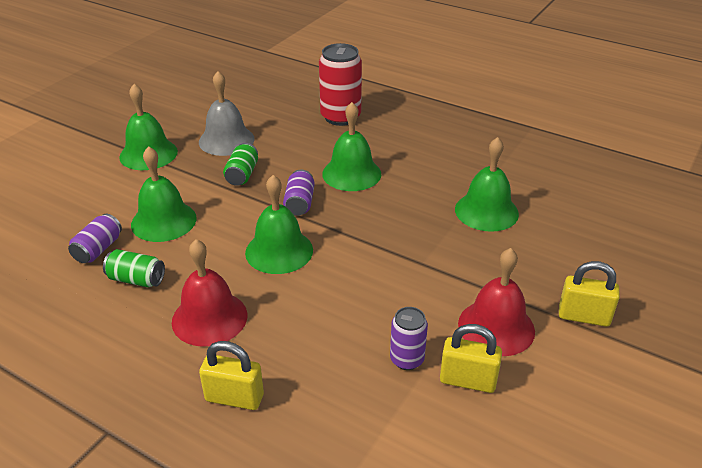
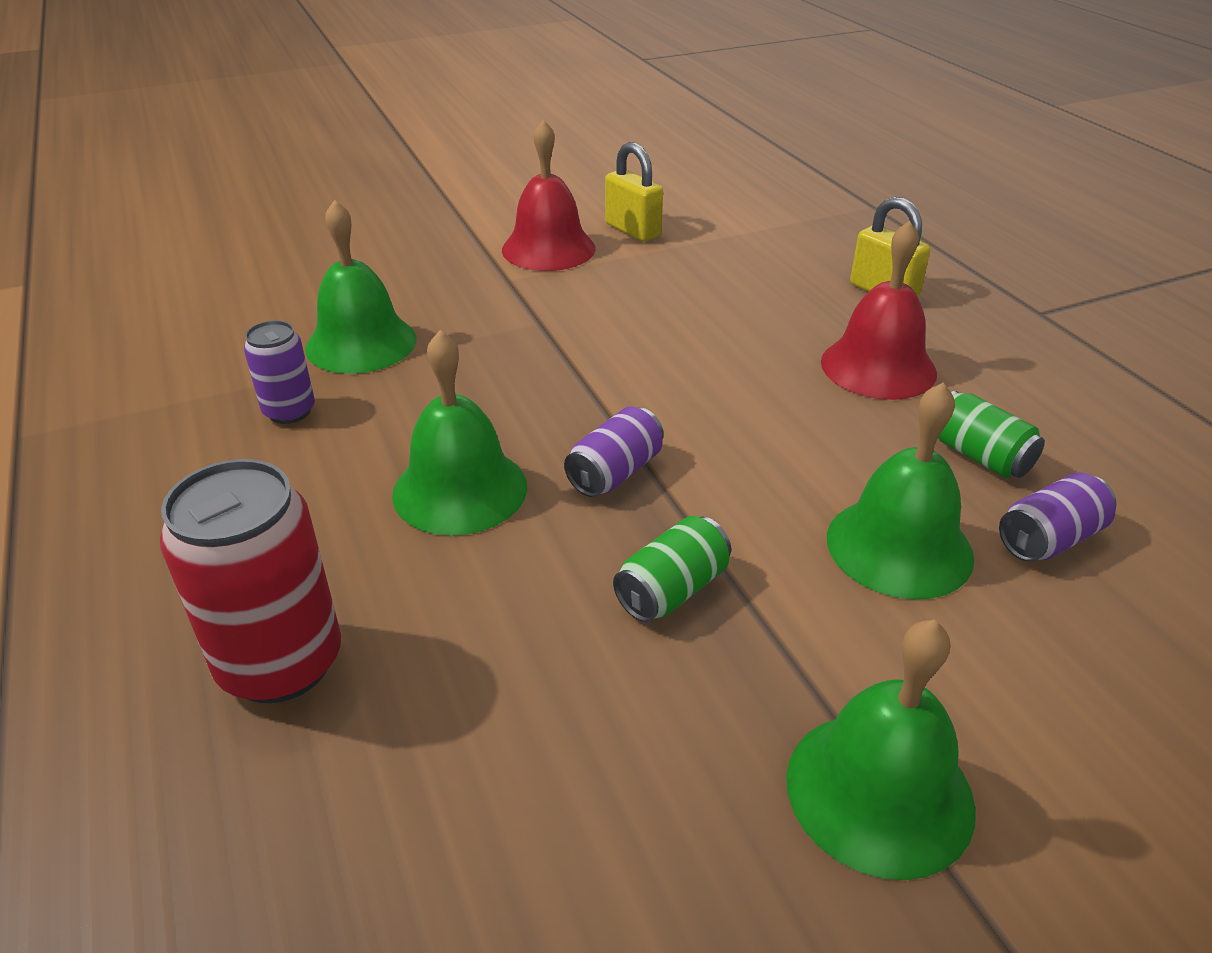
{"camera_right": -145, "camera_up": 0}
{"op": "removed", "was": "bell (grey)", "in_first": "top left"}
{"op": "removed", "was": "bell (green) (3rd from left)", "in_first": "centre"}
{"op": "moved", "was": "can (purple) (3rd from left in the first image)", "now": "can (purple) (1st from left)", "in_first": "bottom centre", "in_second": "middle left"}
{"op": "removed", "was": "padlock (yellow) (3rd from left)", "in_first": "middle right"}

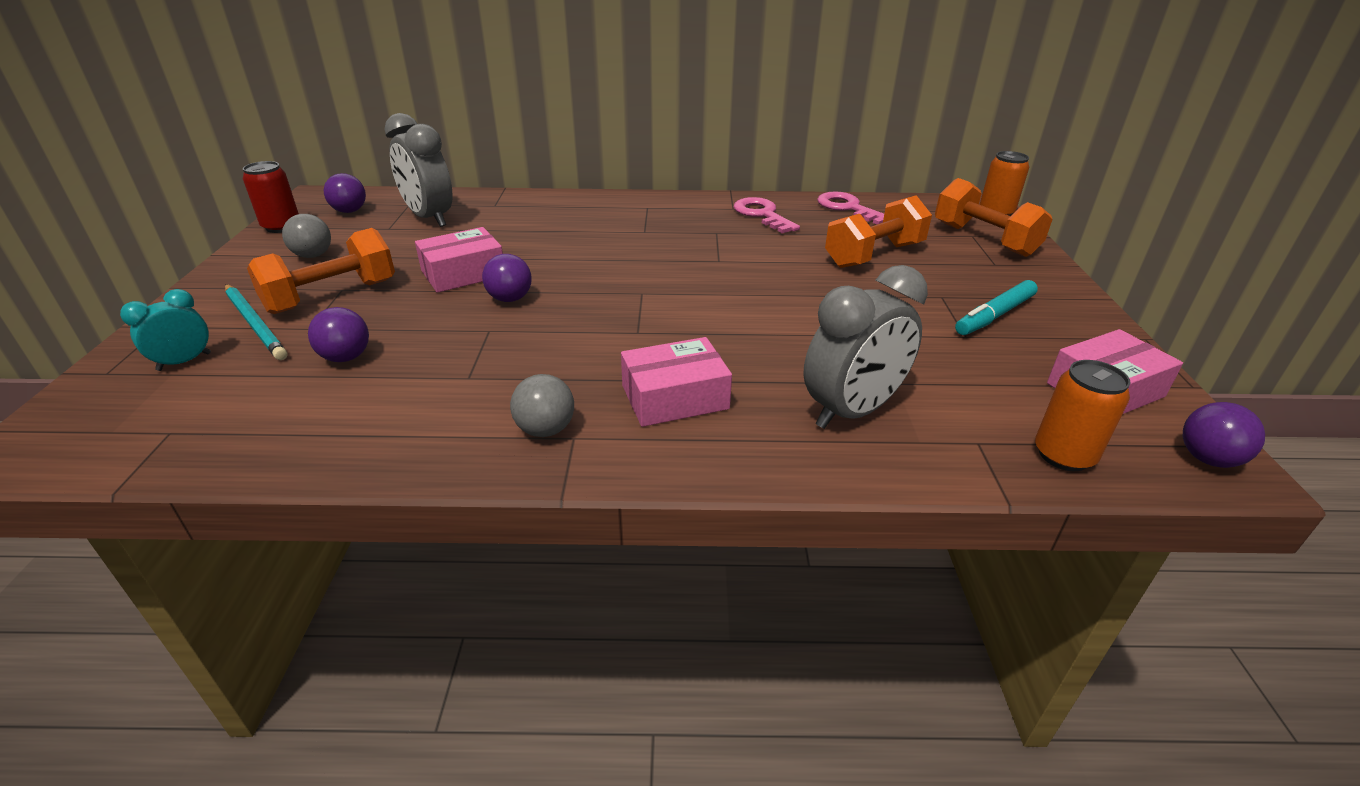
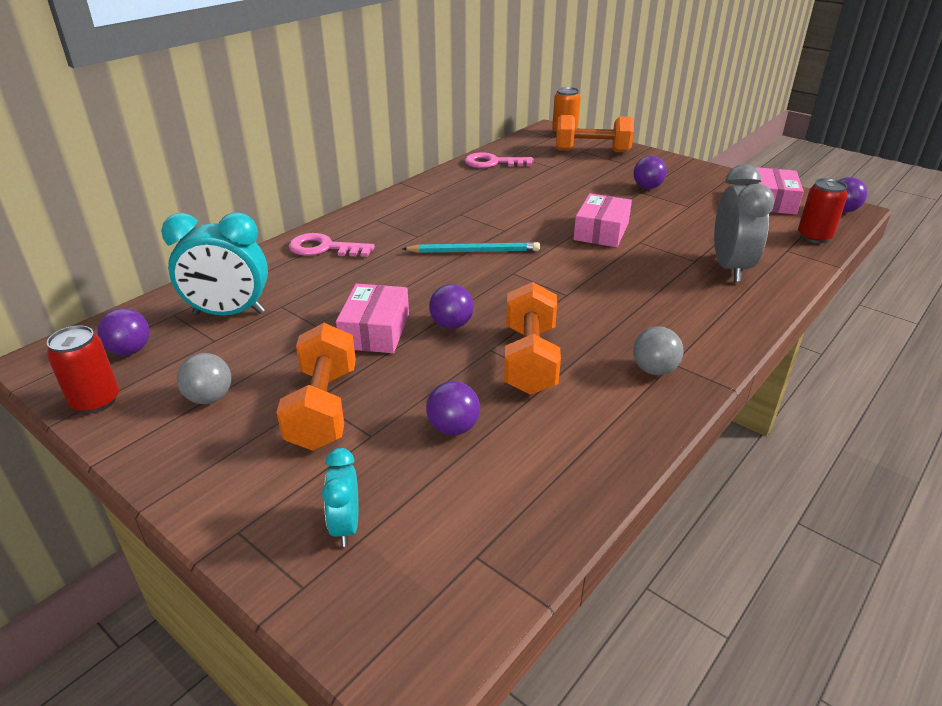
{"camera_right": -50, "camera_up": 0}
{"op": "moved", "was": "pencil (turquoise)", "in_first": "middle left", "in_second": "centre"}
{"op": "recoloured", "was": "clock (grey) (1st from left)", "now": "clock (turquoise) (1st from left)", "in_first": "top left", "in_second": "middle left"}
{"op": "moved", "was": "box (pink) (2nd from left)", "in_first": "centre", "in_second": "top centre"}
{"op": "moved", "was": "key (pink) (1st from left)", "in_first": "top centre", "in_second": "centre"}
{"op": "moved", "was": "dumbbell (orange) (2nd from left)", "in_first": "top centre", "in_second": "centre"}
{"op": "removed", "was": "marker (turquoise)", "in_first": "middle right"}
{"op": "recoloured", "was": "can (orange) (2nd from left)", "now": "can (red) (2nd from left)", "in_first": "middle right", "in_second": "top right"}
{"op": "added", "now": "ball (purple) (4th from left)", "in_second": "top right"}

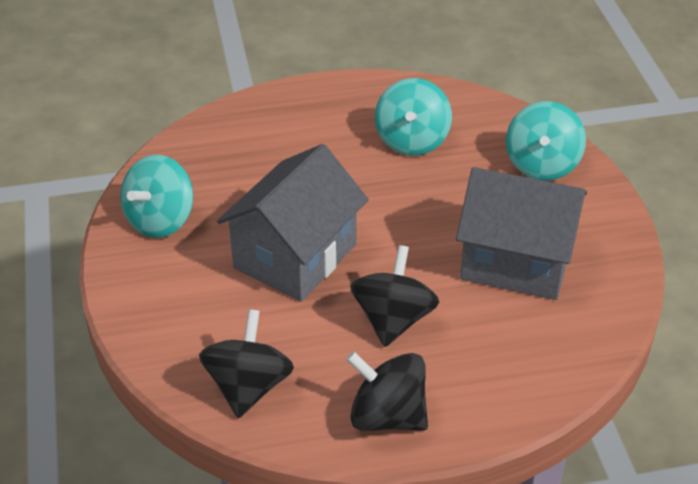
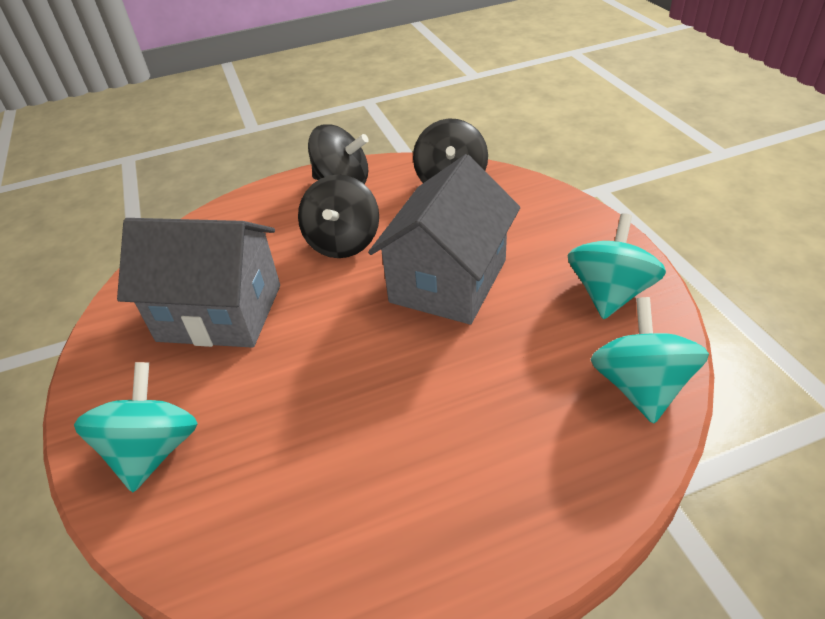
{"camera_right": 175, "camera_up": 0}
{"op": "moved", "was": "spinning top (turquoise) (2nd from left in the first image)", "now": "spinning top (turquoise) (3rd from left)", "in_first": "top centre", "in_second": "middle right"}

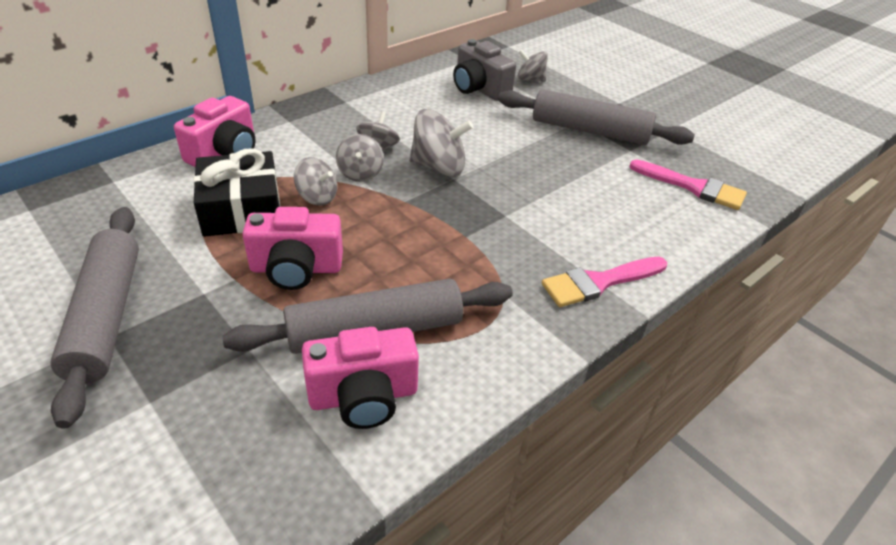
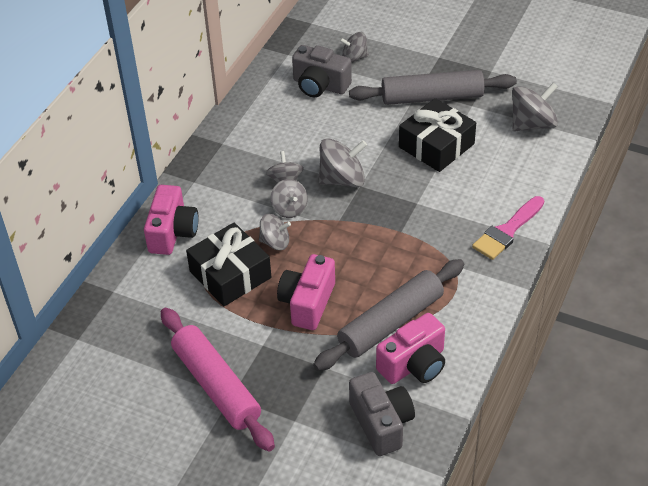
{"camera_right": -20, "camera_up": 5}
{"op": "recoloured", "was": "rolling pin (grey) (1st from left)", "now": "rolling pin (pink)", "in_first": "middle left", "in_second": "bottom centre"}
{"op": "turned", "was": "camera (pink) (2nd from left)", "in_first": "middle left", "in_second": "centre", "clockwise": 135}
{"op": "replaced", "was": "brush (pink) (2nd from left)", "now": "spinning top (grey) (6th from left)", "in_first": "middle right", "in_second": "top right"}
{"op": "added", "now": "camera (grey) (2nd from left)", "in_second": "bottom centre"}
{"op": "added", "now": "gift (black) (2nd from left)", "in_second": "top right"}

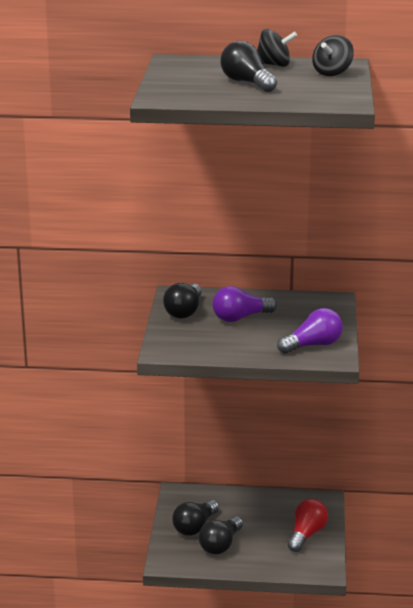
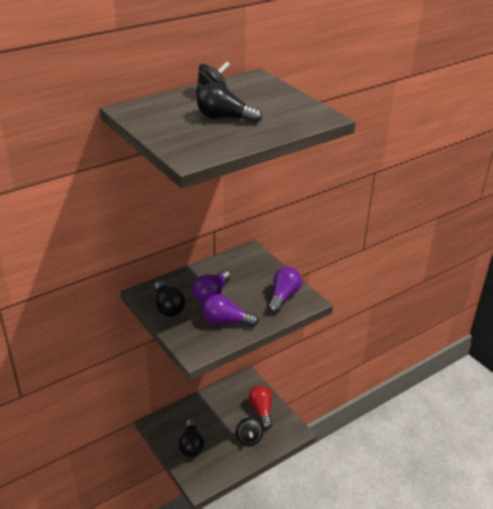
{"camera_right": -40, "camera_up": 10}
{"op": "removed", "was": "light bulb (black) (3rd from left)", "in_first": "bottom centre"}
{"op": "moved", "was": "spinning top (black) (2nd from left)", "in_first": "top right", "in_second": "bottom centre"}
{"op": "added", "now": "light bulb (purple) (2nd from left)", "in_second": "centre"}

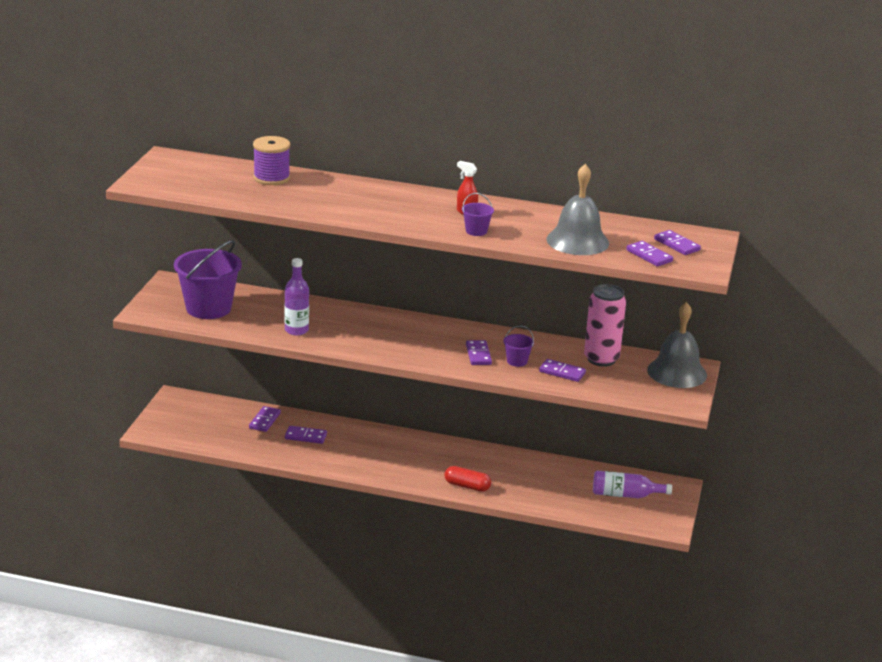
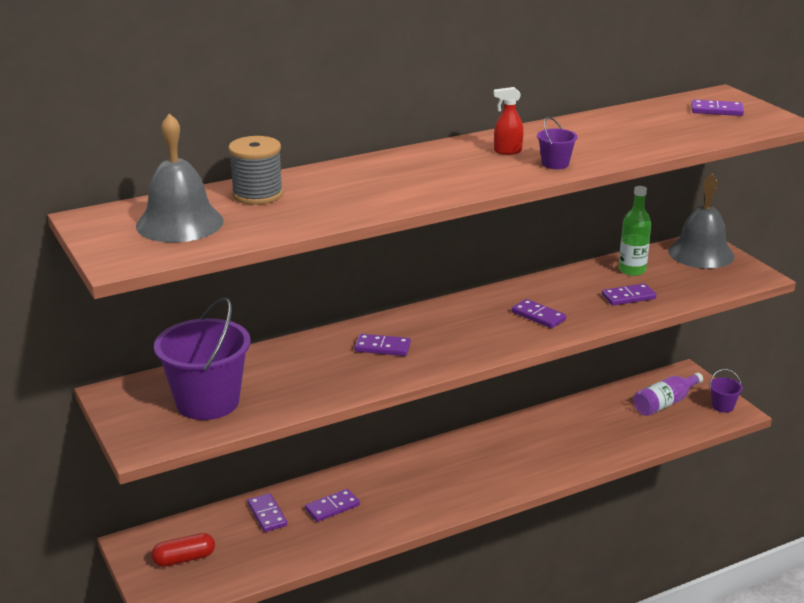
{"camera_right": -40, "camera_up": 0}
{"op": "recoloured", "was": "spool (purple)", "now": "spool (grey)", "in_first": "top left", "in_second": "top left"}
{"op": "removed", "was": "bottle (purple) (1st from left)", "in_first": "centre"}
{"op": "moved", "was": "capsule (red)", "in_first": "bottom centre", "in_second": "bottom left"}
{"op": "moved", "was": "bucket (purple) (3rd from left)", "in_first": "centre", "in_second": "middle right"}
{"op": "moved", "was": "bell (grey) (1st from left)", "in_first": "top centre", "in_second": "top left"}
{"op": "replaced", "was": "can (pink)", "now": "bottle (green)", "in_first": "middle right", "in_second": "middle right"}
{"op": "moved", "was": "domino (purple) (5th from left in the first image)", "now": "domino (purple) (3rd from left)", "in_first": "middle right", "in_second": "centre"}

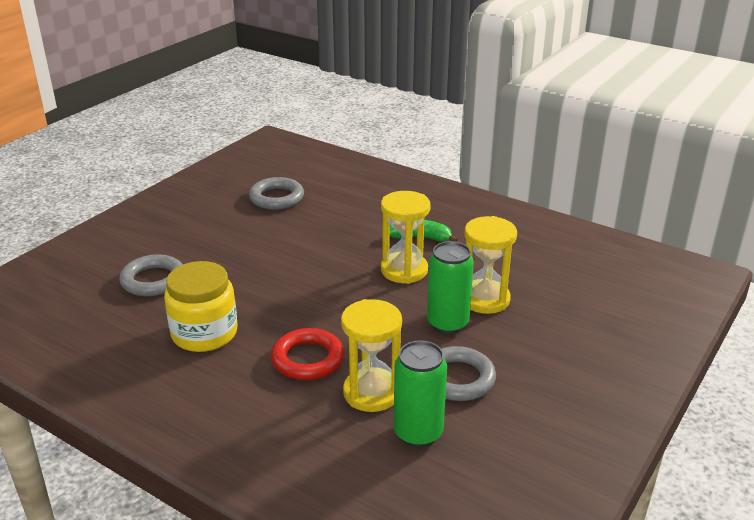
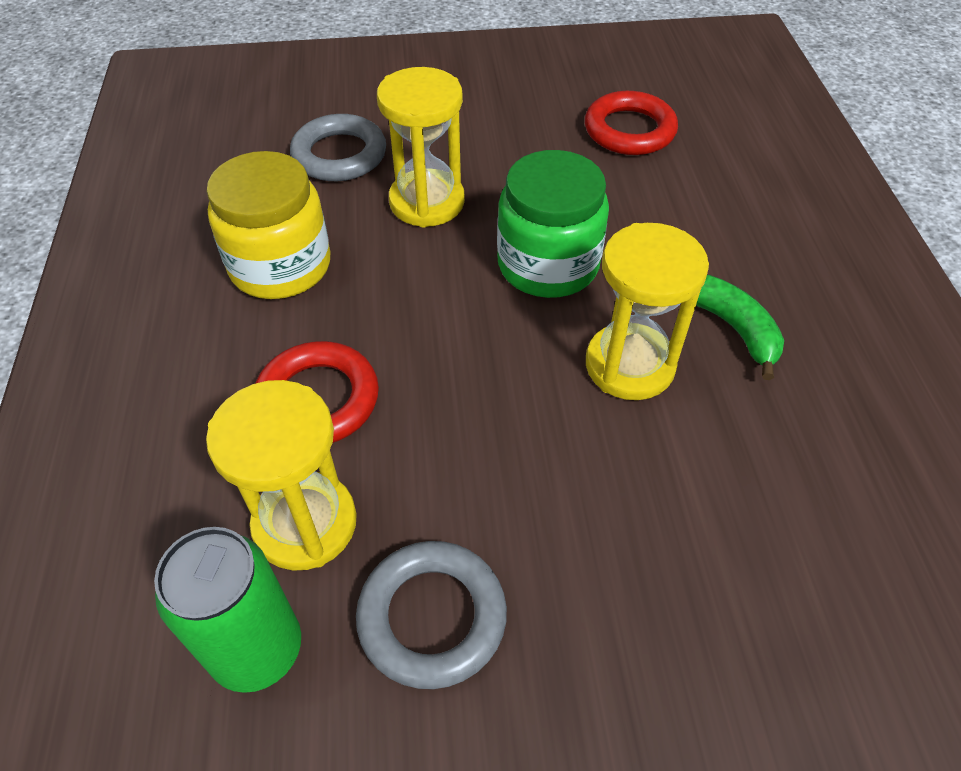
{"camera_right": 50, "camera_up": 20}
{"op": "recoloured", "was": "ring (grey) (2nd from left)", "now": "ring (red) (2nd from left)", "in_first": "centre", "in_second": "top centre"}
{"op": "removed", "was": "can (green) (2nd from left)", "in_first": "centre"}
{"op": "moved", "was": "hourglass (yellow) (3rd from left in the first image)", "now": "hourglass (yellow) (2nd from left)", "in_first": "centre", "in_second": "top centre"}
{"op": "added", "now": "jar (green)", "in_second": "top centre"}

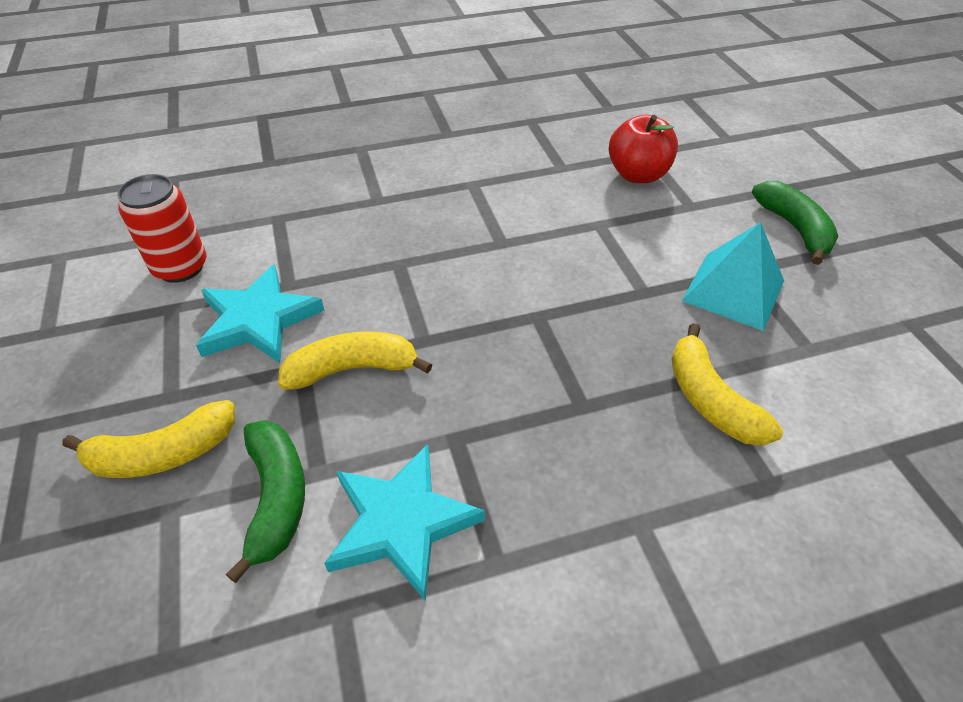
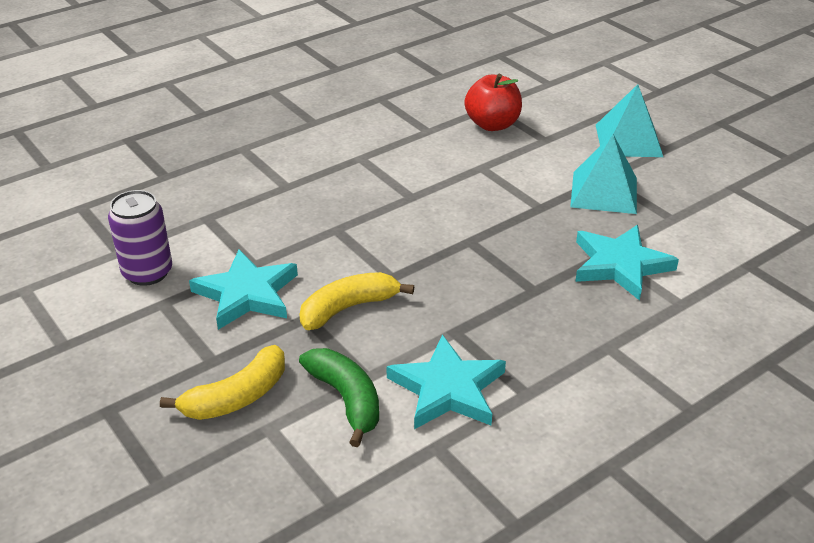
{"camera_right": -20, "camera_up": -10}
{"op": "recoloured", "was": "can (red)", "now": "can (purple)", "in_first": "top left", "in_second": "middle left"}
{"op": "replaced", "was": "banana (yellow) (3rd from left)", "now": "star (turquoise) (3rd from left)", "in_first": "middle right", "in_second": "middle right"}
{"op": "replaced", "was": "banana (green) (2nd from left)", "now": "pyramid (turquoise) (2nd from left)", "in_first": "top right", "in_second": "top right"}

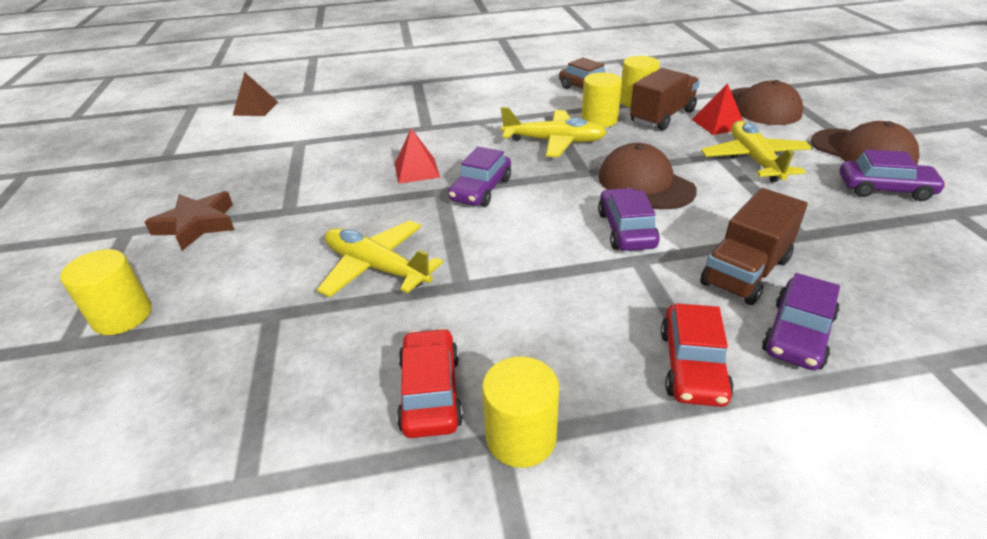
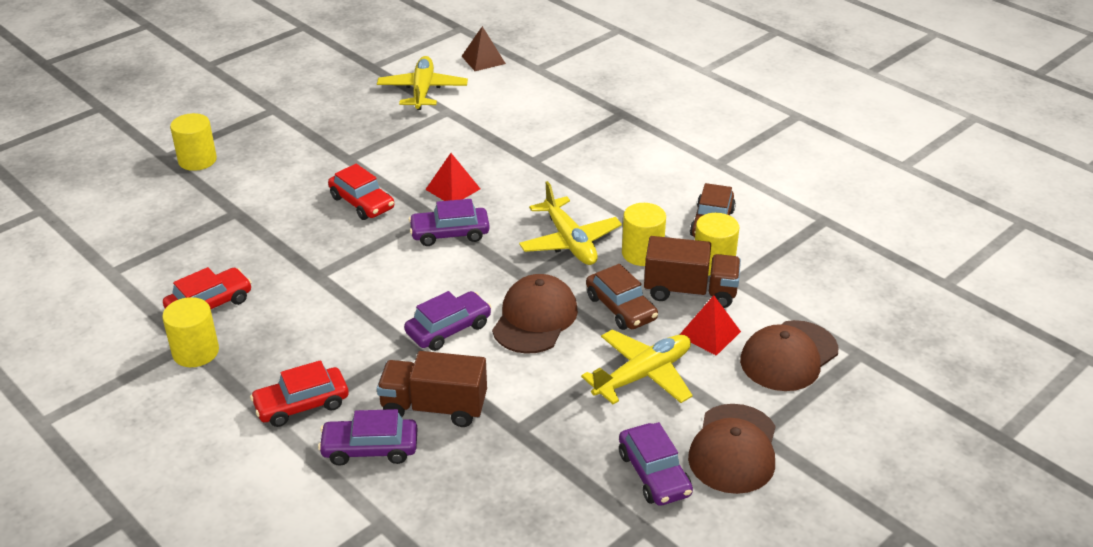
{"camera_right": 55, "camera_up": 0}
{"op": "removed", "was": "star (brown)", "in_first": "middle left"}
{"op": "moved", "was": "plane (yellow) (1st from left)", "in_first": "centre", "in_second": "top centre"}
{"op": "added", "now": "car (red) (3rd from left)", "in_second": "middle left"}
{"op": "added", "now": "car (brown) (1st from left)", "in_second": "centre"}

